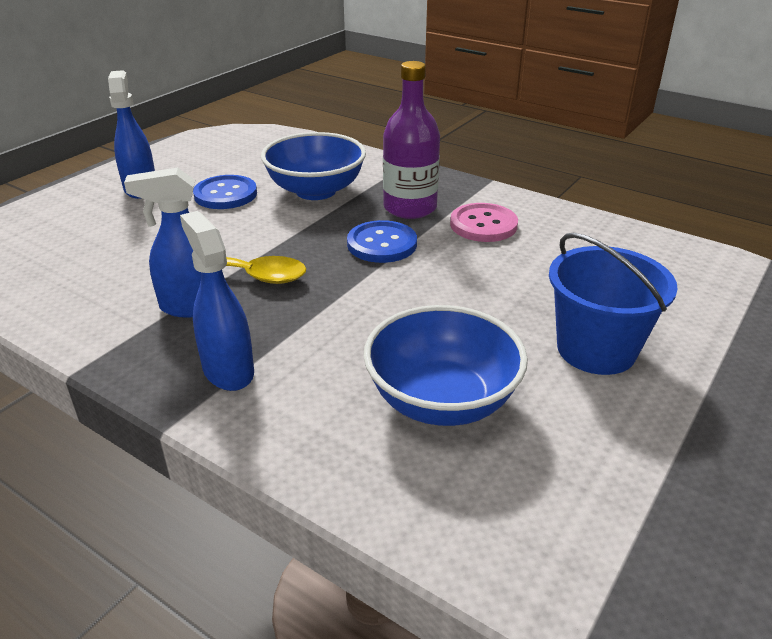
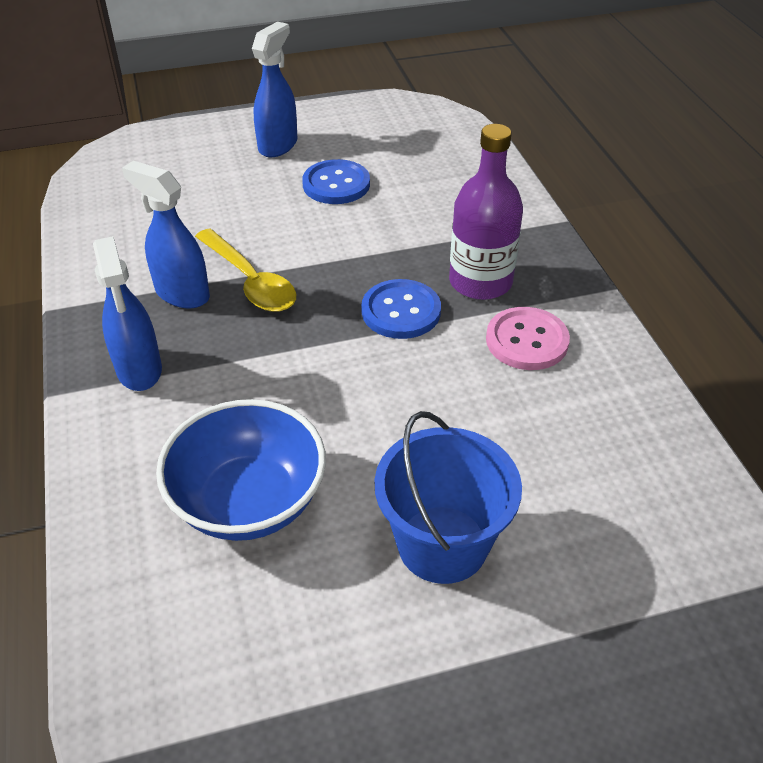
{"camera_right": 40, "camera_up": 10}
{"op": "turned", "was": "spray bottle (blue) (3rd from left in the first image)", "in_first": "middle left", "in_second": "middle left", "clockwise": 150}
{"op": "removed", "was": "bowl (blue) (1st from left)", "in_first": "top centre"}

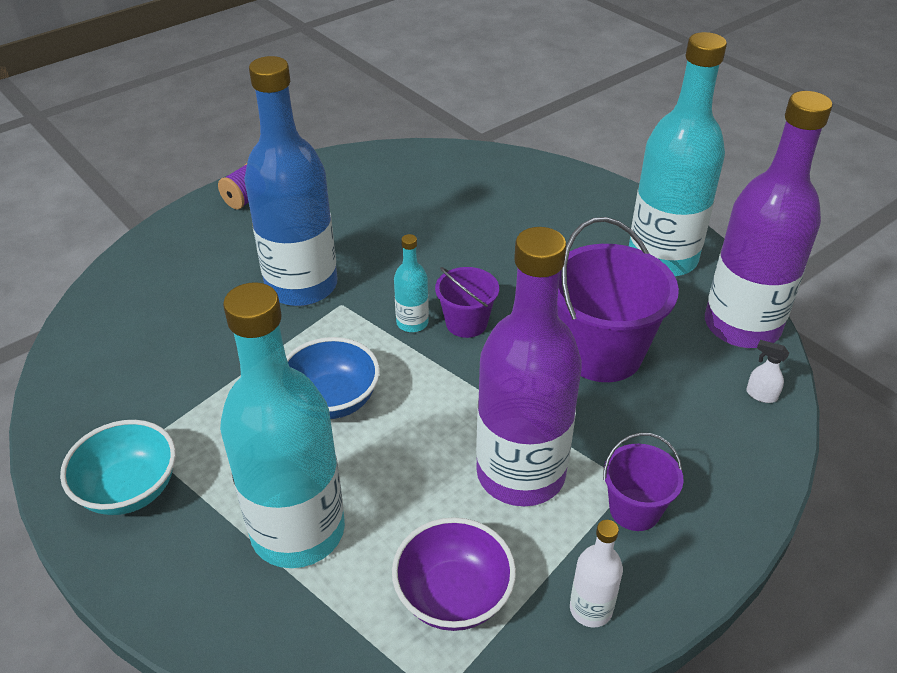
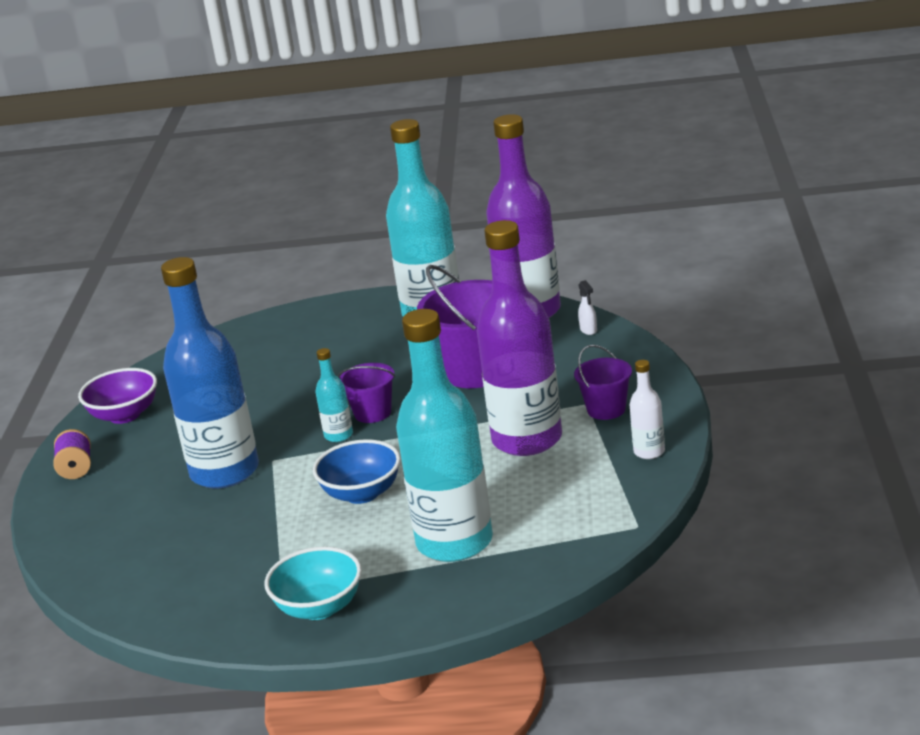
{"camera_right": -45, "camera_up": -15}
{"op": "moved", "was": "bowl (purple)", "in_first": "bottom centre", "in_second": "middle left"}
{"op": "turned", "was": "spray bottle (white)", "in_first": "middle right", "in_second": "centre", "clockwise": -90}

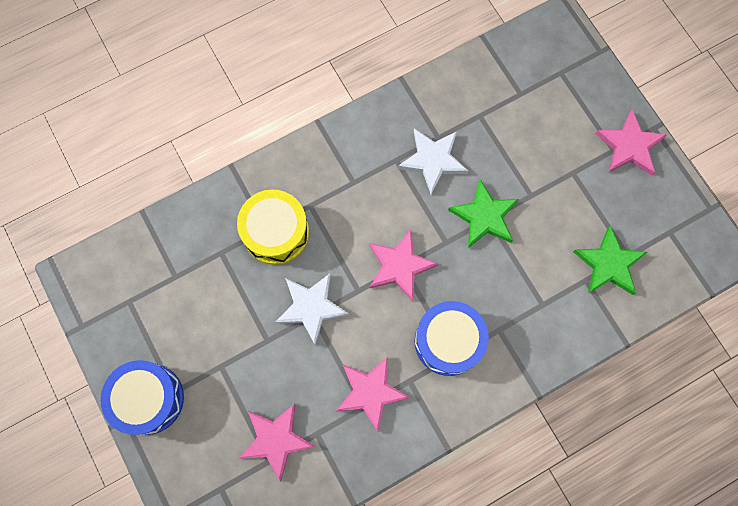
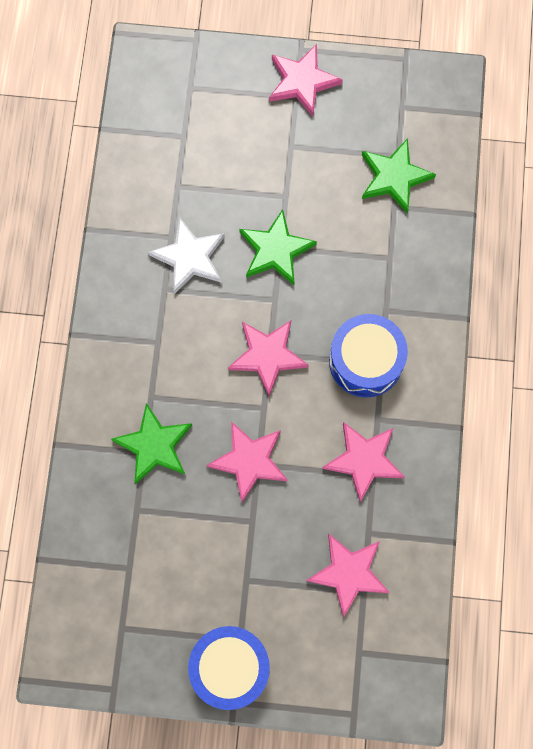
{"camera_right": -55, "camera_up": 0}
{"op": "replaced", "was": "drum (yellow)", "now": "star (green) (1st from left)", "in_first": "centre", "in_second": "middle left"}
{"op": "recoloured", "was": "star (white) (1st from left)", "now": "star (pink) (1st from left)", "in_first": "centre", "in_second": "centre"}

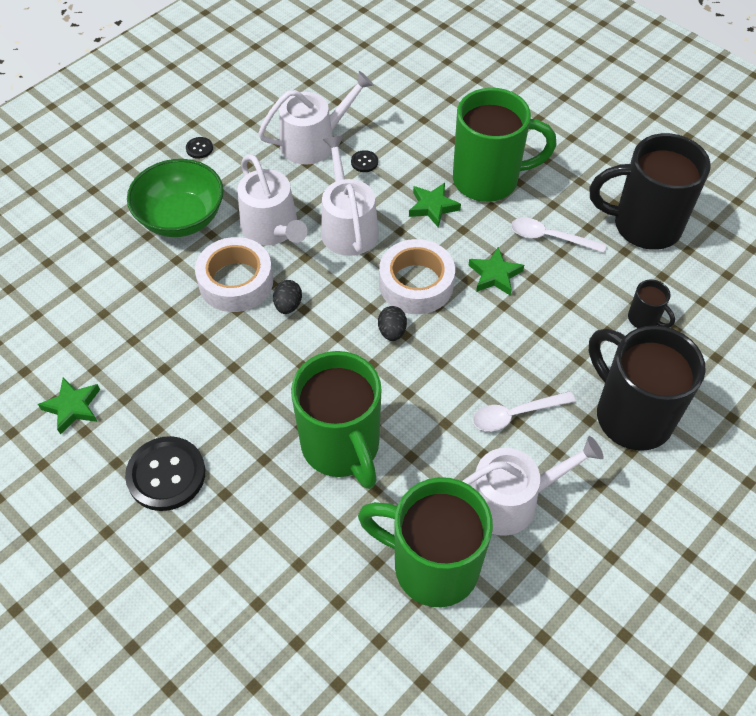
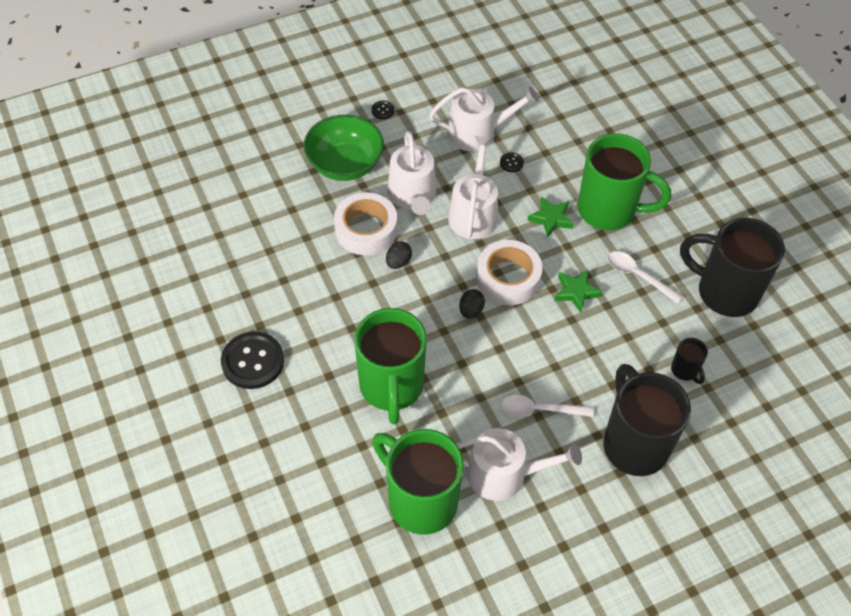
{"camera_right": 20, "camera_up": 0}
{"op": "removed", "was": "star (green) (1st from left)", "in_first": "middle left"}

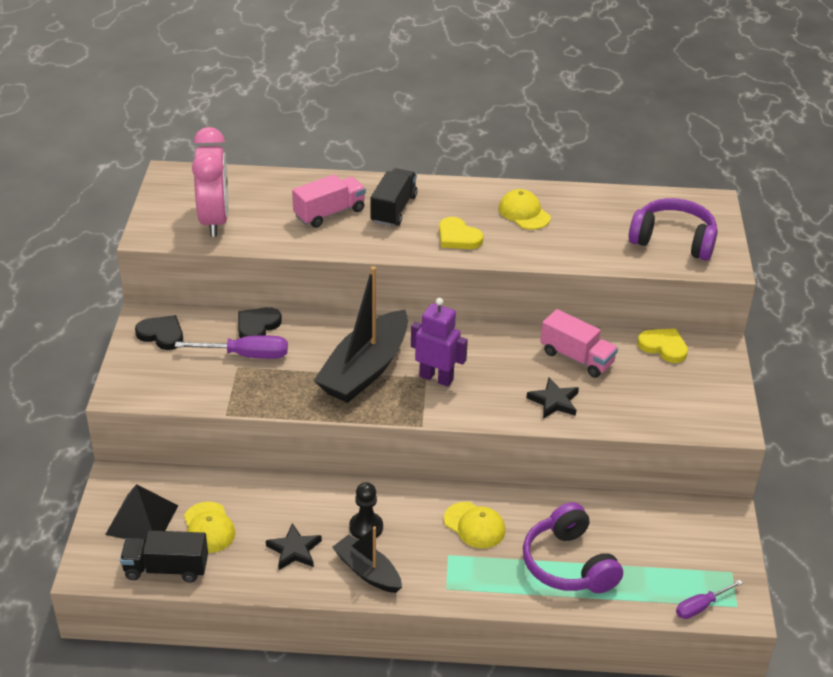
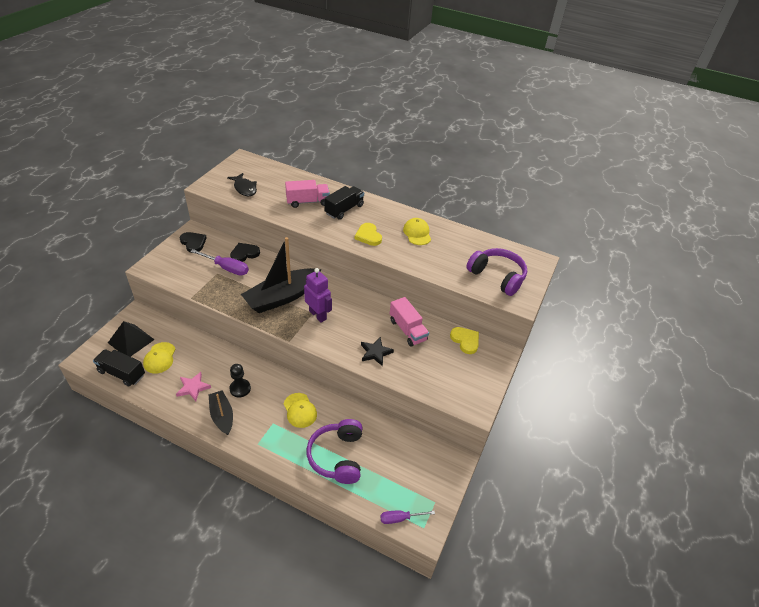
{"camera_right": 20, "camera_up": 5}
{"op": "replaced", "was": "clock (pink)", "now": "fish (black)", "in_first": "top left", "in_second": "top left"}
{"op": "recoloured", "was": "star (black) (1st from left)", "now": "star (pink)", "in_first": "bottom centre", "in_second": "middle left"}

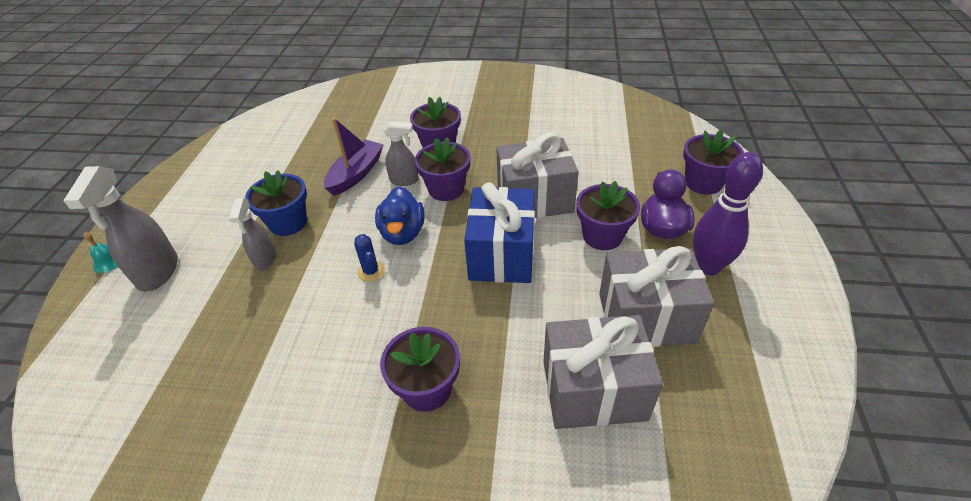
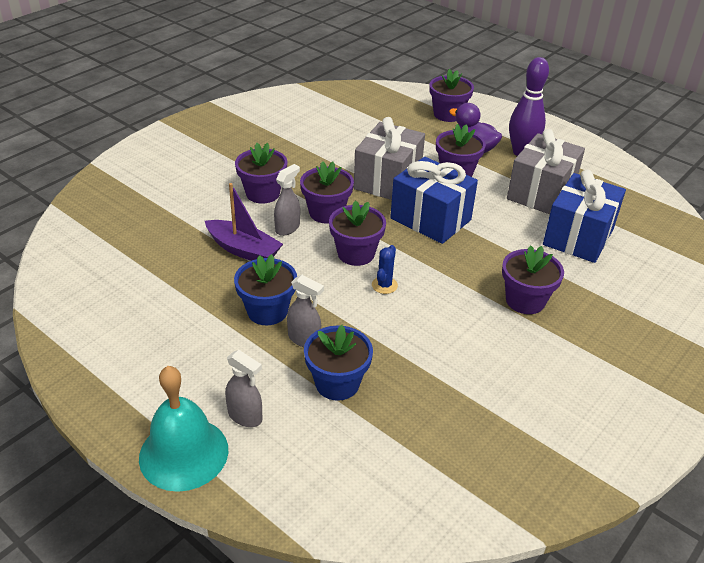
{"camera_right": -60, "camera_up": -5}
{"op": "resized", "was": "spray bottle (grey) (1st from left)", "in_first": "middle left", "in_second": "bottom centre", "ratio": 0.61}
{"op": "resized", "was": "bell (turquoise)", "in_first": "middle left", "in_second": "bottom left", "ratio": 2.48}
{"op": "turned", "was": "boat (purple)", "in_first": "top centre", "in_second": "centre", "clockwise": 150}
{"op": "turned", "was": "cactus (blue)", "in_first": "centre", "in_second": "centre", "clockwise": -75}
{"op": "replaced", "was": "duck (blue)", "now": "flower pot (purple) (3rd from left)", "in_first": "centre", "in_second": "centre"}
{"op": "recoloured", "was": "gift (grey) (2nd from left)", "now": "gift (blue) (2nd from left)", "in_first": "bottom centre", "in_second": "middle right"}
{"op": "added", "now": "flower pot (blue) (2nd from left)", "in_second": "centre"}

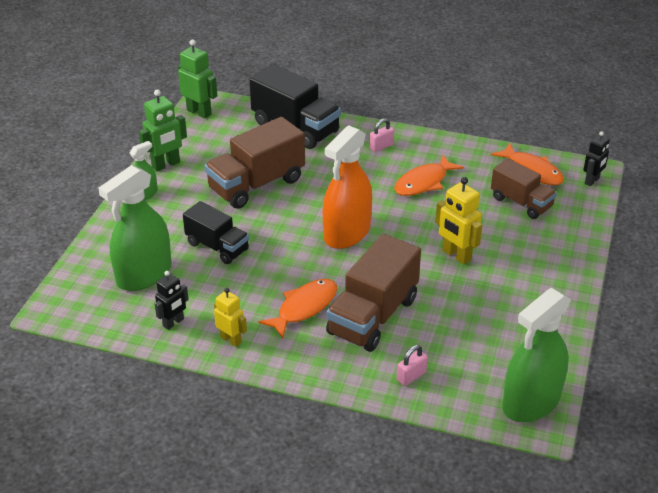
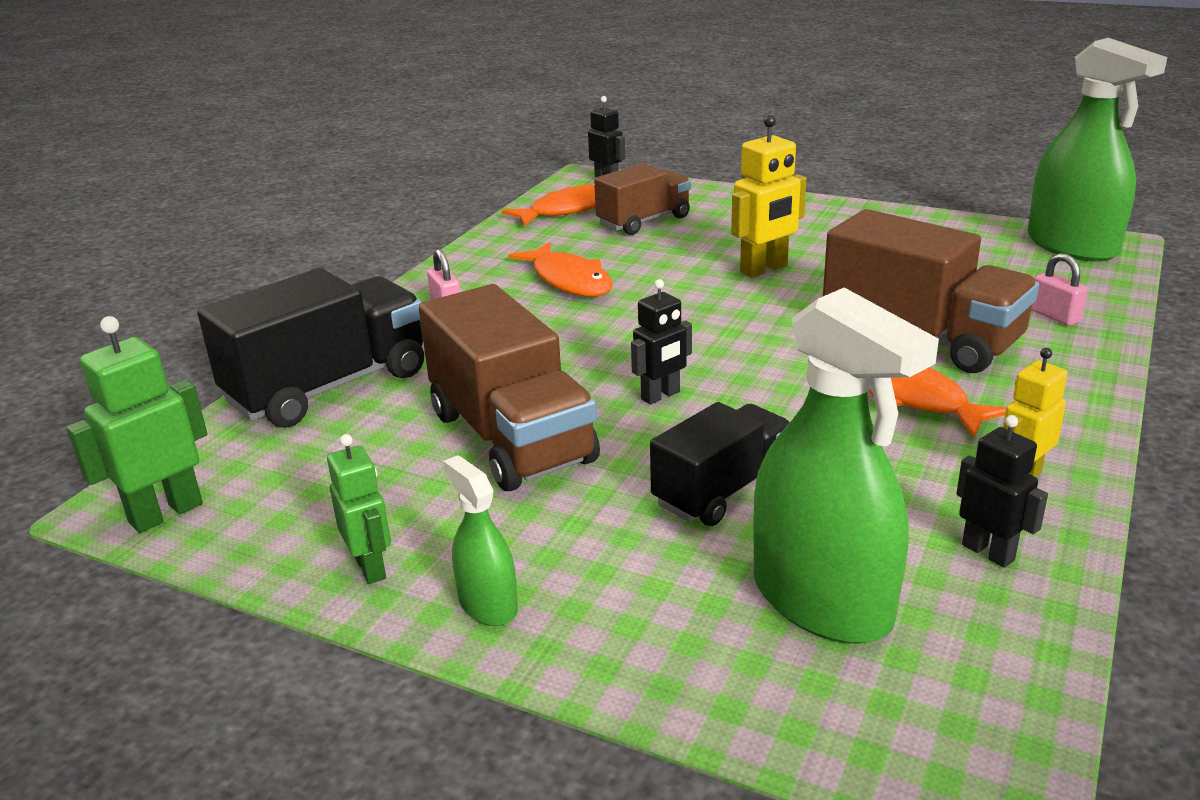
{"camera_right": -80, "camera_up": -10}
{"op": "resized", "was": "robot (green) (1st from left in the first image)", "in_first": "top left", "in_second": "middle left", "ratio": 0.66}
{"op": "removed", "was": "spray bottle (orange)", "in_first": "centre"}
{"op": "added", "now": "robot (black) (2nd from left)", "in_second": "centre"}

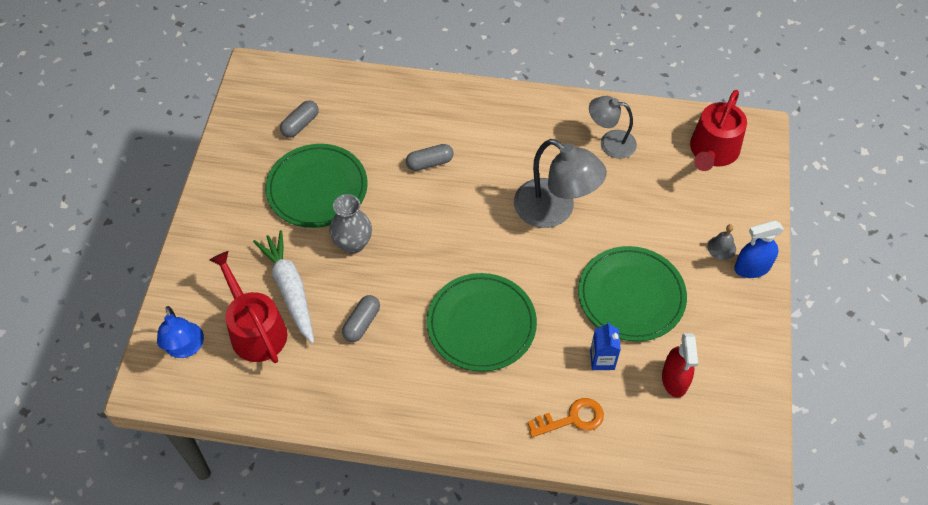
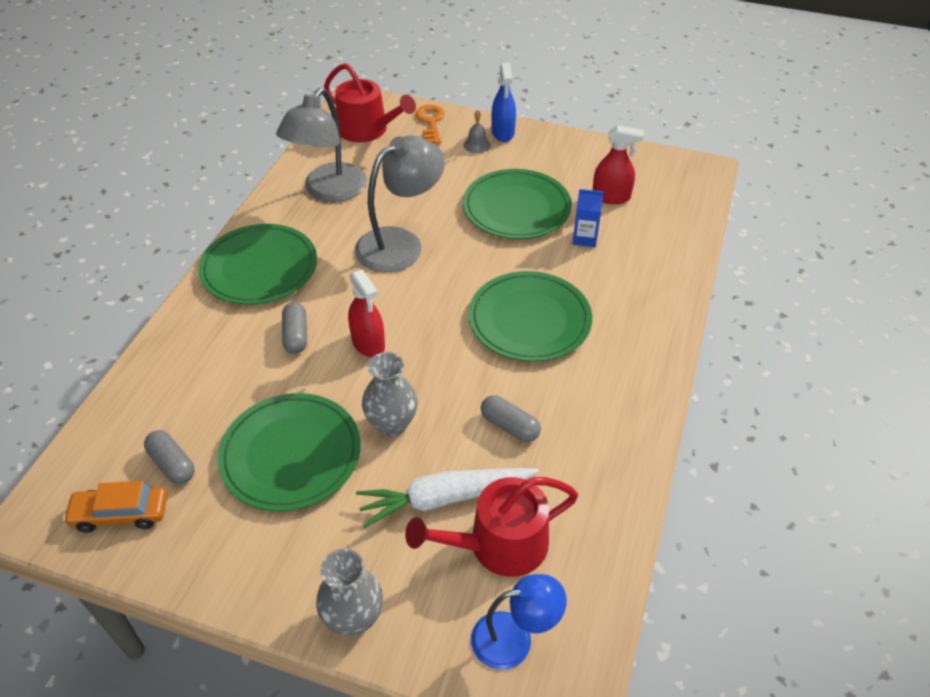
{"camera_right": -80, "camera_up": -10}
{"op": "moved", "was": "key (orange)", "in_first": "bottom centre", "in_second": "top centre"}
{"op": "resized", "was": "lamp (grey) (2nd from left in the first image)", "in_first": "top centre", "in_second": "top centre", "ratio": 1.61}
{"op": "added", "now": "car (orange)", "in_second": "bottom left"}
{"op": "added", "now": "plate (green) (1st from left)", "in_second": "middle left"}
{"op": "added", "now": "vase (grey) (1st from left)", "in_second": "bottom centre"}
{"op": "added", "now": "spray bottle (red) (1st from left)", "in_second": "centre"}

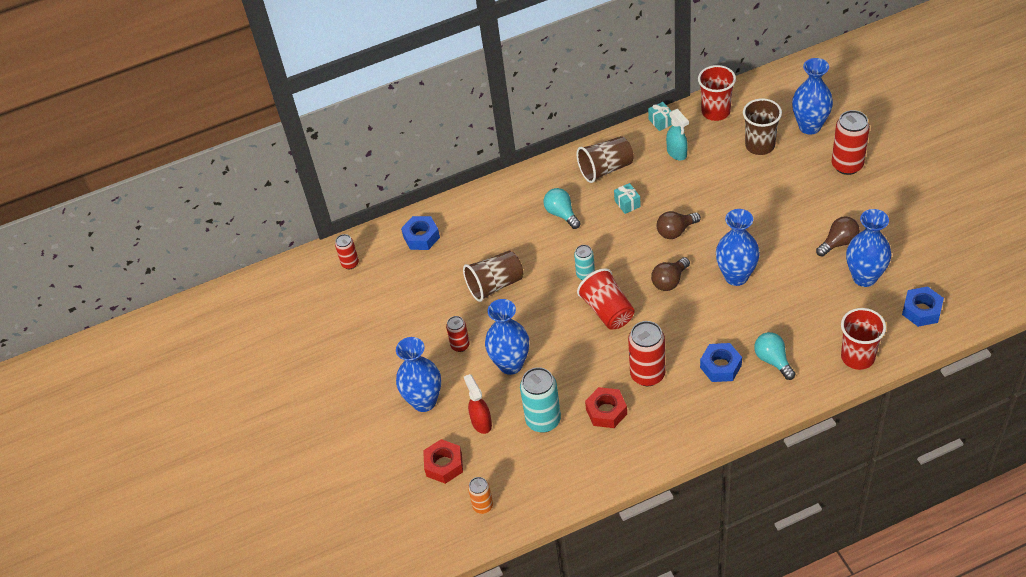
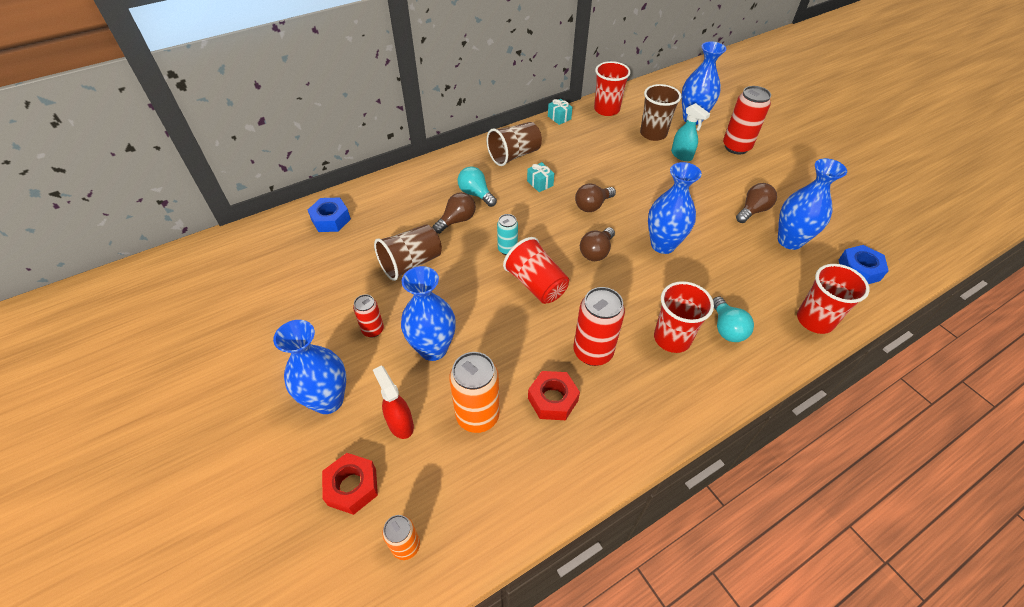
{"camera_right": -15, "camera_up": 0}
{"op": "removed", "was": "can (red) (1st from left)", "in_first": "centre"}
{"op": "recoloured", "was": "can (turquoise) (1st from left)", "now": "can (orange) (2nd from left)", "in_first": "bottom centre", "in_second": "centre"}
{"op": "moved", "was": "spray bottle (turquoise)", "in_first": "top centre", "in_second": "top right"}
{"op": "replaced", "was": "nut (blue) (2nd from left)", "now": "cup (red) (3rd from left)", "in_first": "middle right", "in_second": "middle right"}
{"op": "turned", "was": "light bulb (turquoise) (2nd from left)", "in_first": "middle right", "in_second": "middle right", "clockwise": -150}
{"op": "added", "now": "light bulb (brown) (1st from left)", "in_second": "centre"}

